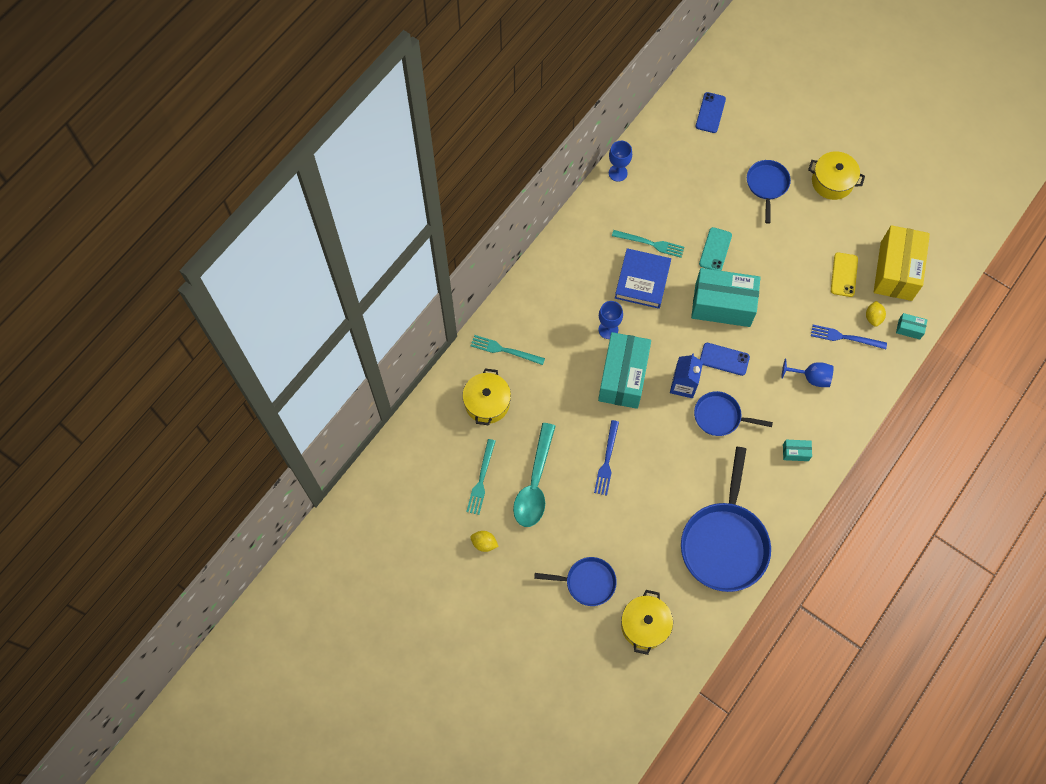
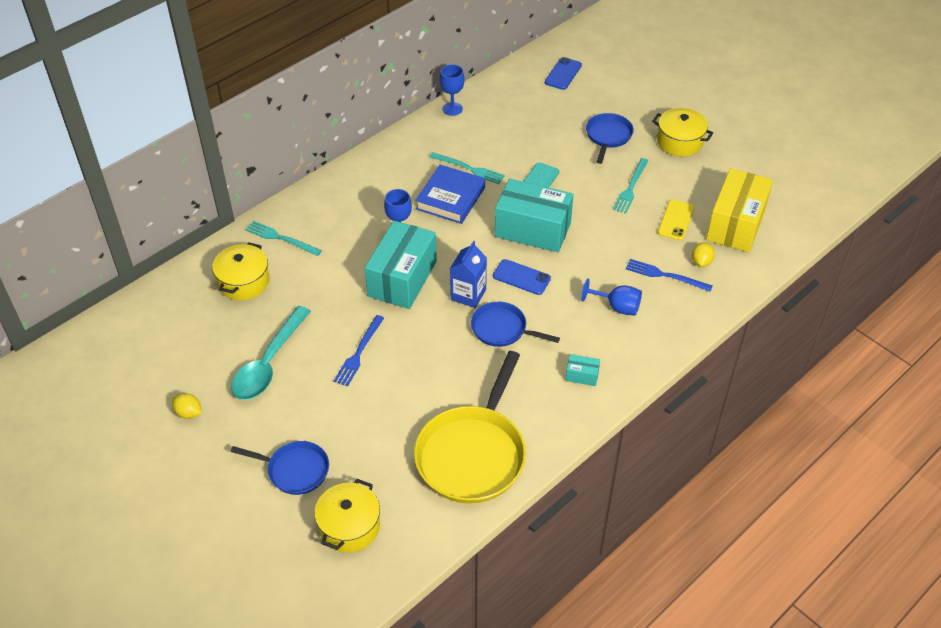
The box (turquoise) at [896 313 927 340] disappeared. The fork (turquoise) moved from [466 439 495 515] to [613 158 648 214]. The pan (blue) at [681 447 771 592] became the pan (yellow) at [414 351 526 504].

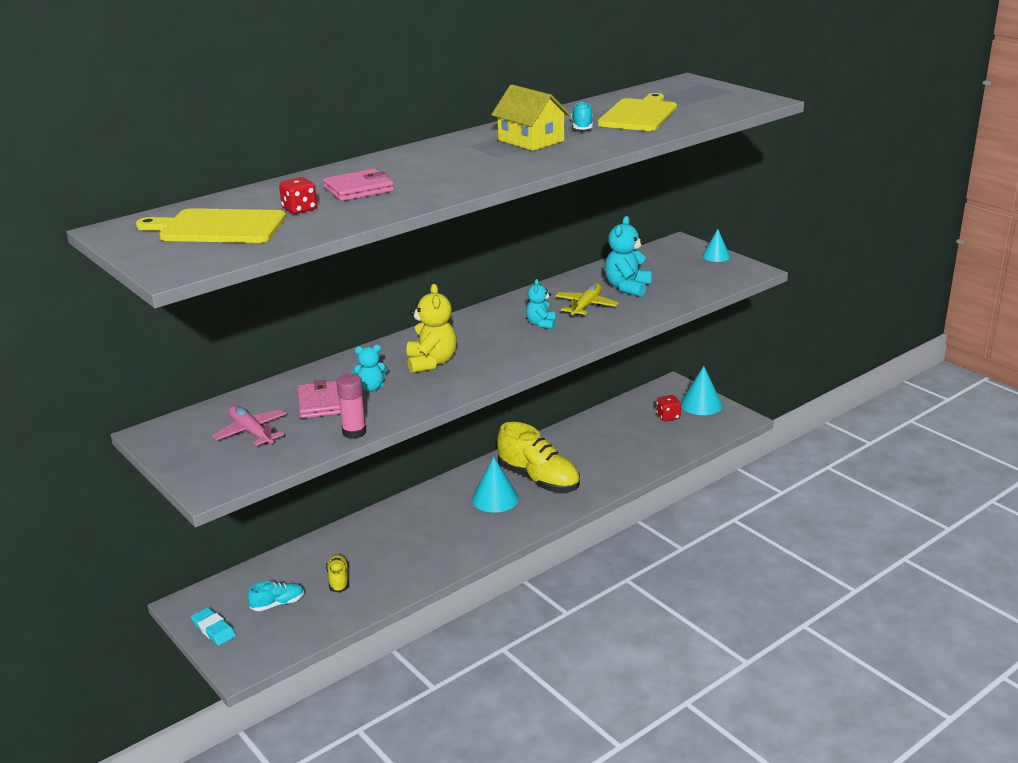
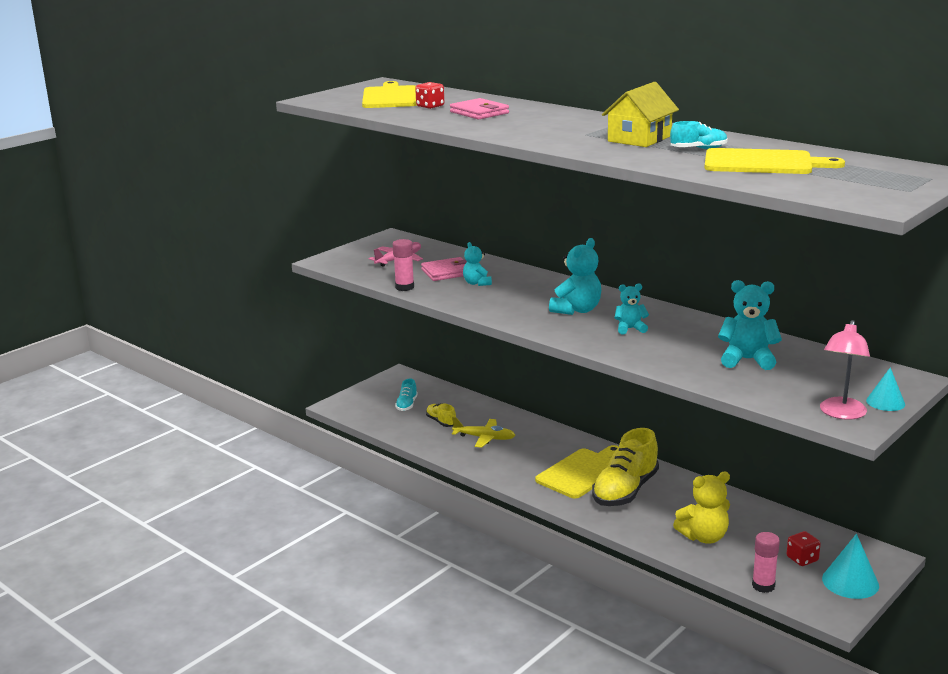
The plane (yellow) moved from [556 283 619 317] to [452 417 515 448]. The teddy bear (yellow) moved from [406 284 457 373] to [673 472 730 544]. The cone (turquoise) at [472 457 519 513] was replaced by the cutting board (yellow) at [535 445 619 498]. The shoe (yellow) at [326 554 349 593] turned 105 degrees counterclockwise. The shoe (turquoise) at [248 581 304 611] turned 45 degrees clockwise. The eraser (turquoise) at [191 607 236 645] disappeared. The teddy bear (turquoise) at [549 238 601 315] appeared. The lamp (pink) at [820 320 870 420] appeared. The glue stick (pink) at [752 532 780 593] appeared.

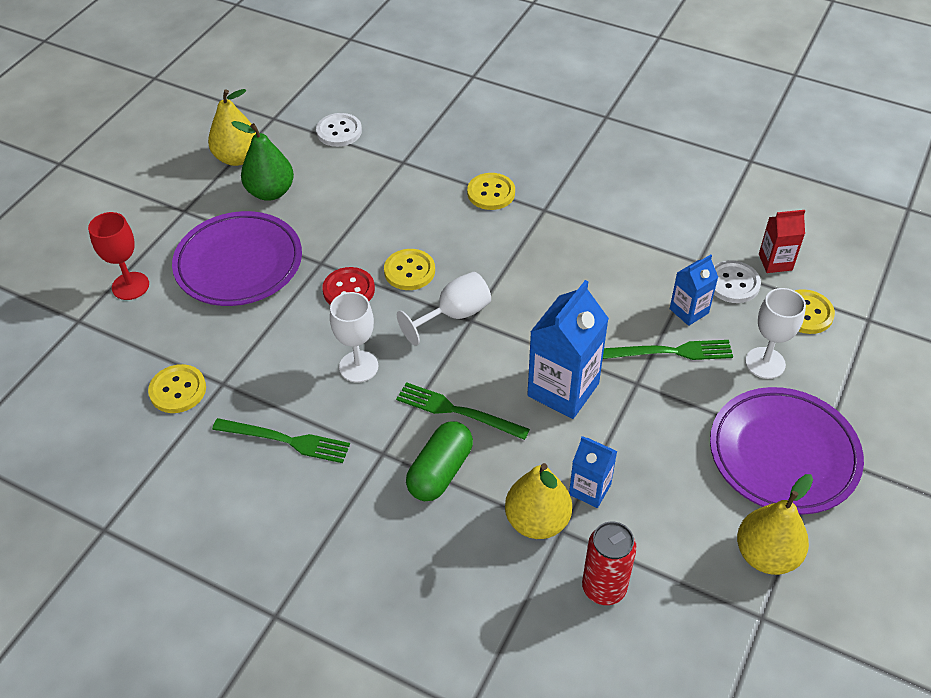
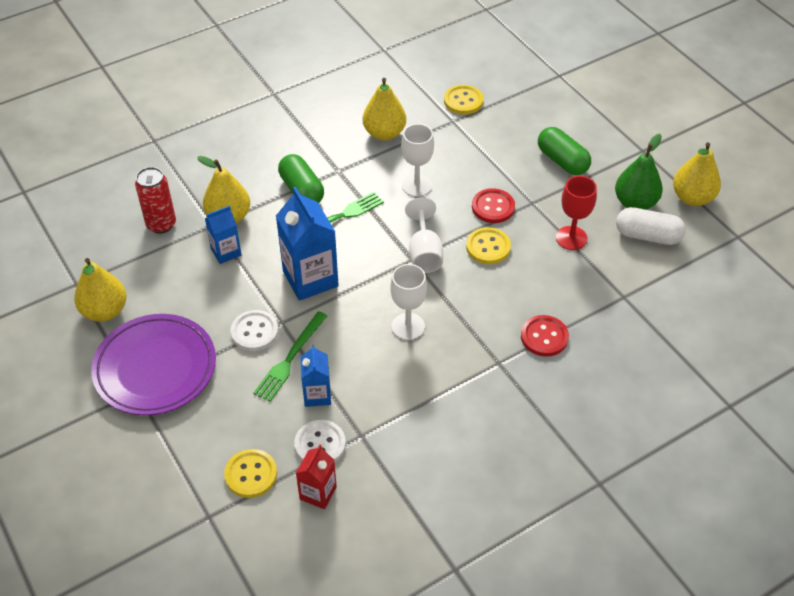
The button (white) moved from [316 113 362 147] to [231 310 279 351]. The button (yellow) at [467 173 515 210] became the button (red) at [521 315 569 357]. The plate (purple) at [172 211 302 306] was replaced by the capsule (green) at [538 127 591 175]. The goblet (red) moved from [88 212 149 300] to [556 176 597 250]. The goblet (white) moved from [745 288 806 379] to [390 264 427 340]. The fork (green) at [212 418 350 463] was replaced by the pear (yellow) at [363 78 406 140]. The capsule (white) at [616 207 686 245] appeared.

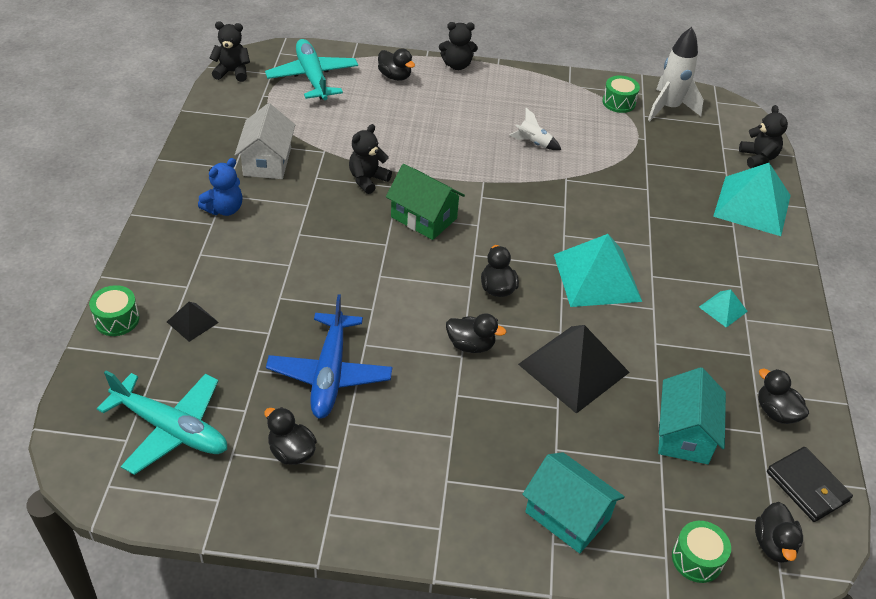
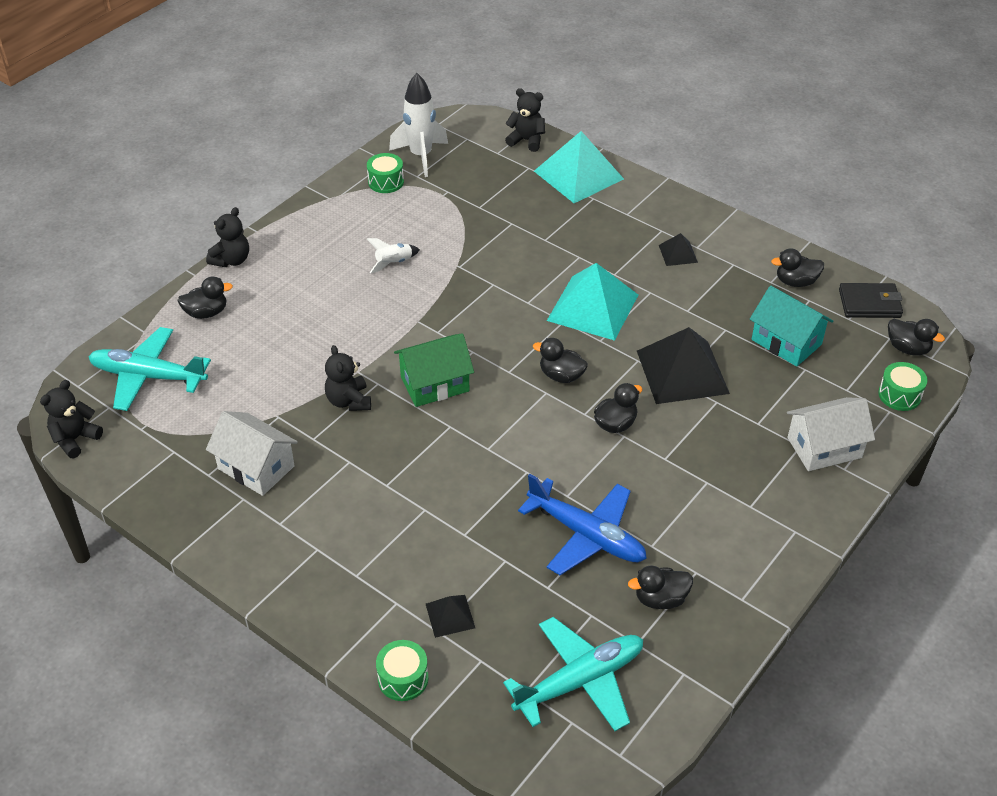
The teddy bear (blue) at [198 158 243 216] disappeared. The pyramid (turquoise) at [699 289 748 328] became the pyramid (black) at [659 233 698 266]. The house (turquoise) at [522 452 625 553] became the house (white) at [787 397 875 471].

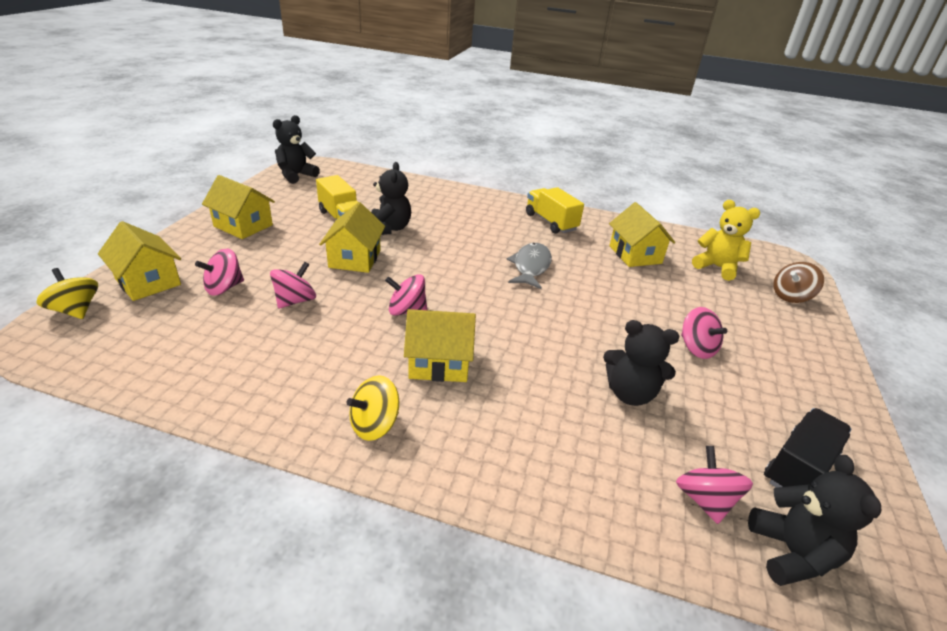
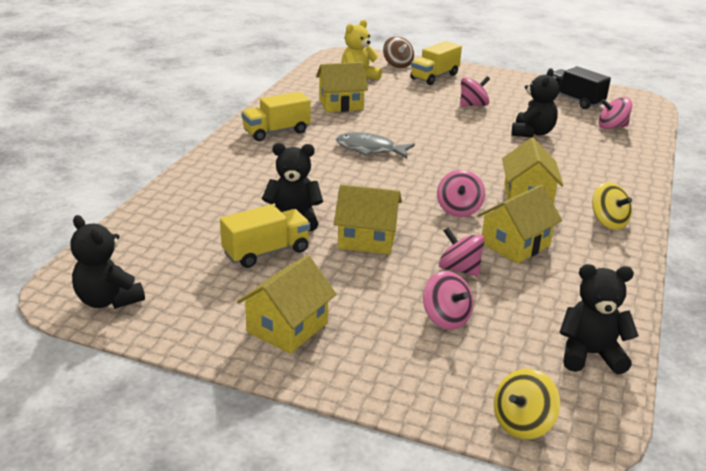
The house (yellow) moved from [98 221 181 301] to [477 185 562 264]. The teddy bear (black) moved from [748 455 881 586] to [559 264 639 374]. The truck (yellow) at [411 41 462 85] appeared.

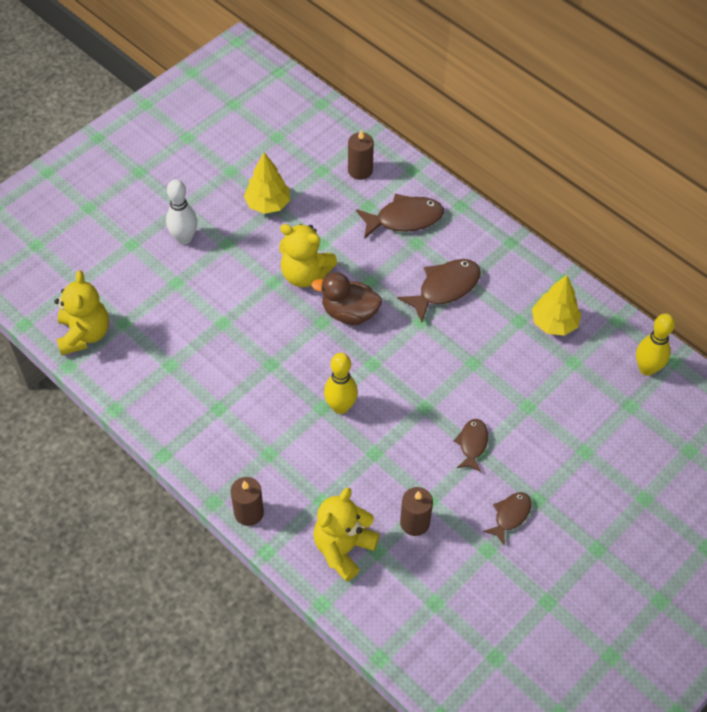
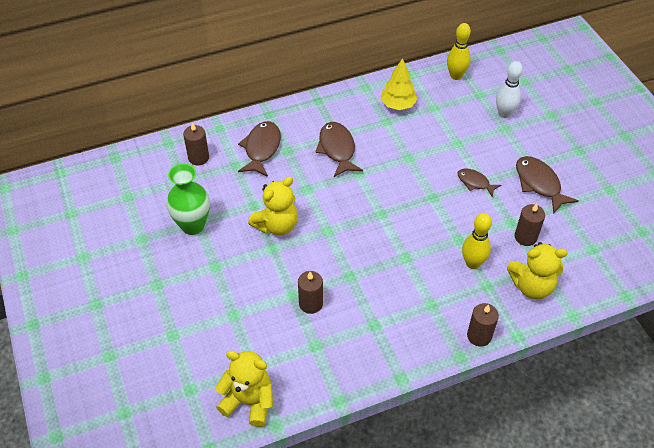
The tree (yellow) at [244 152 290 214] was replaced by the vase (green) at [166 163 210 235]. The bowling pin (white) moved from [166 179 197 245] to [496 61 523 118]. The duck (brown) at [311 272 382 325] disappeared. The bowling pin (yellow) moved from [324 353 358 414] to [462 213 492 269]. The teddy bear (yellow) at [313 488 380 582] turned 60 degrees counterclockwise. The fish (brown) at [483 492 532 546] changed to 1.65 times the size. The candle (brown) at [298 271 323 314] appeared.

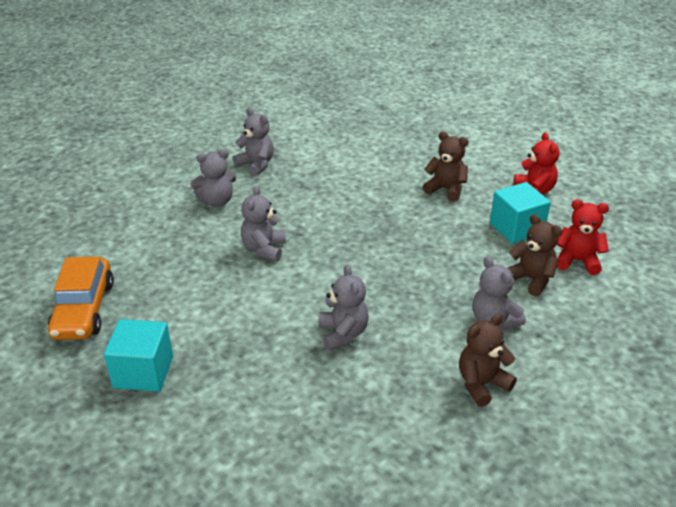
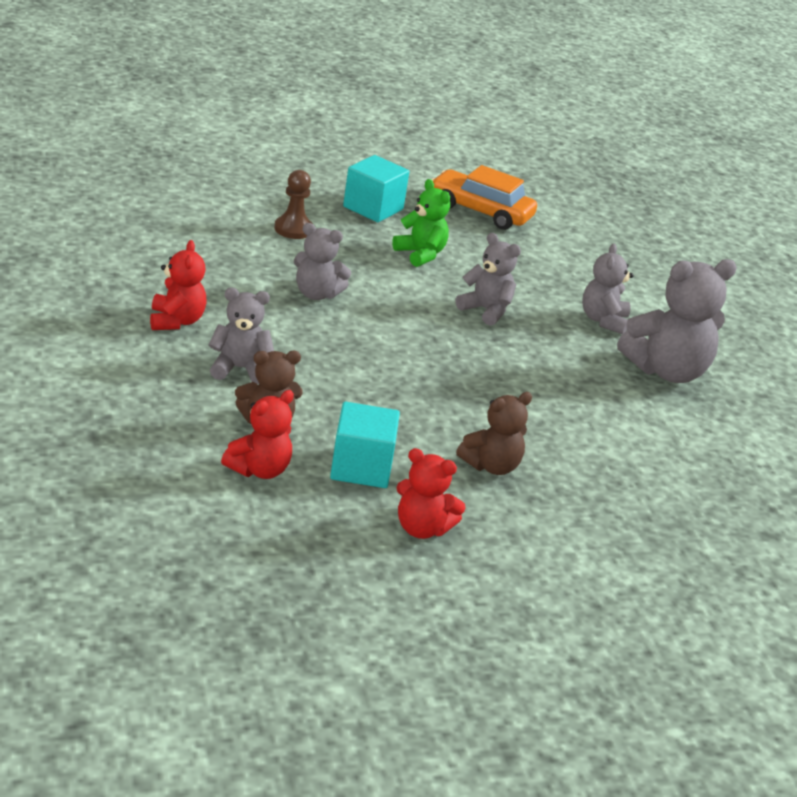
The teddy bear (grey) at [233 108 274 176] changed to 1.66 times the size. The teddy bear (brown) at [459 314 517 407] became the teddy bear (red) at [150 240 207 330]. The pawn (brown) at [274 170 313 239] appeared. The teddy bear (green) at [392 179 450 267] appeared.

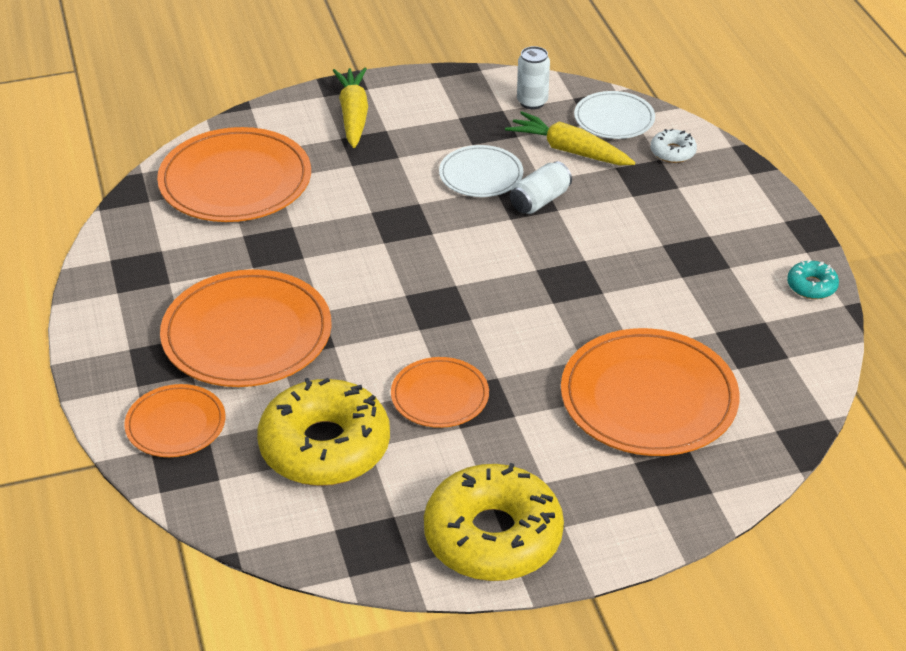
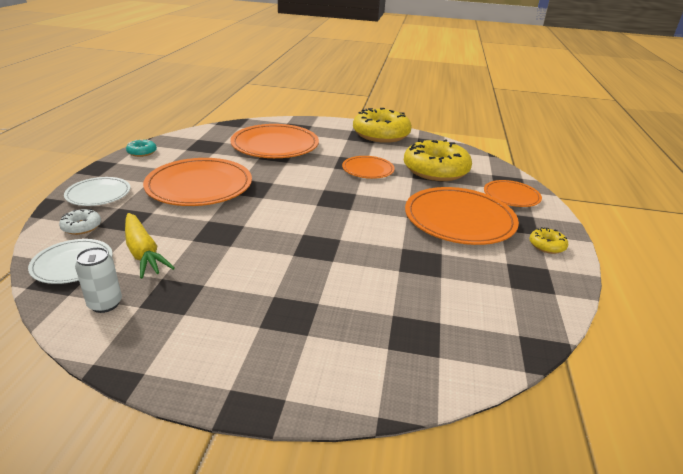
The carrot (yellow) at [333 68 368 148] disappeared. The plate (orange) moved from [157 127 311 222] to [143 158 252 206]. The plate (white) moved from [439 145 523 197] to [64 177 130 206]. The can (white) at [510 161 572 214] disappeared. The donut (yellow) at [529 227 568 254] appeared.

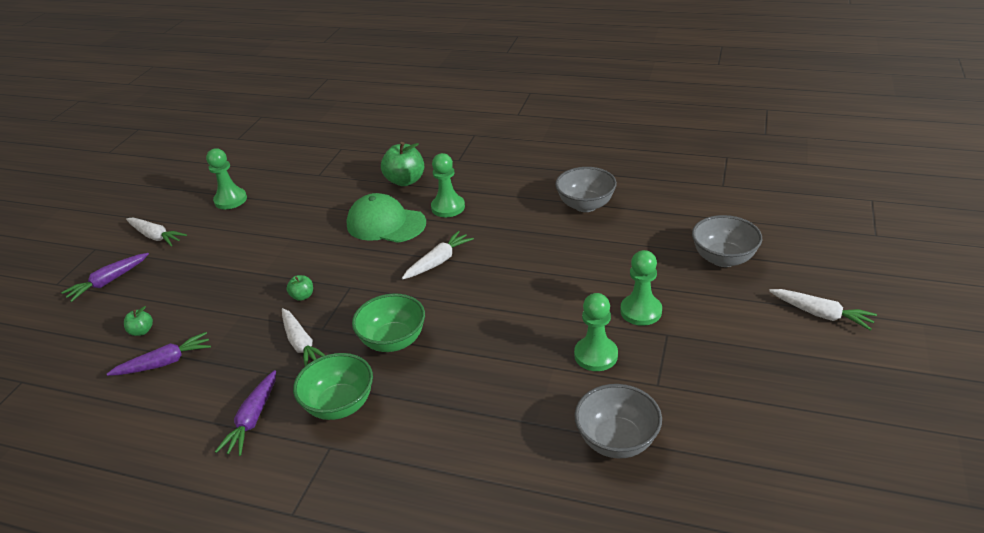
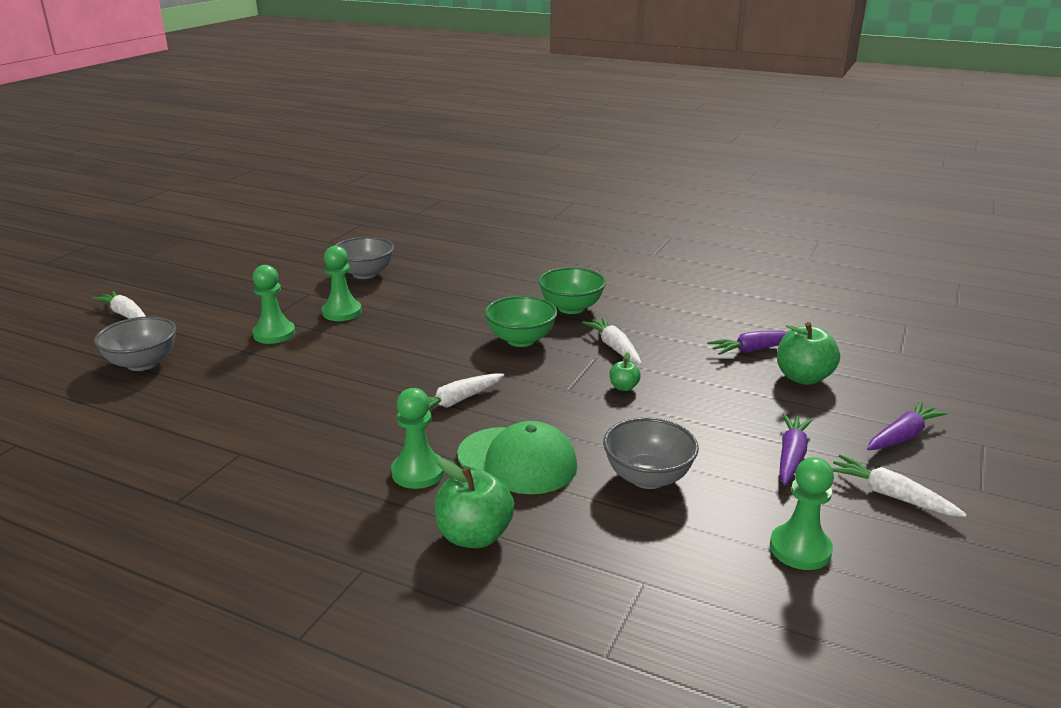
The bowl (grey) moved from [555 167 617 212] to [603 417 699 489]. The apple (green) at [124 306 153 336] changed to 1.97 times the size. The carrot (purple) moved from [215 370 276 456] to [779 413 813 485].

